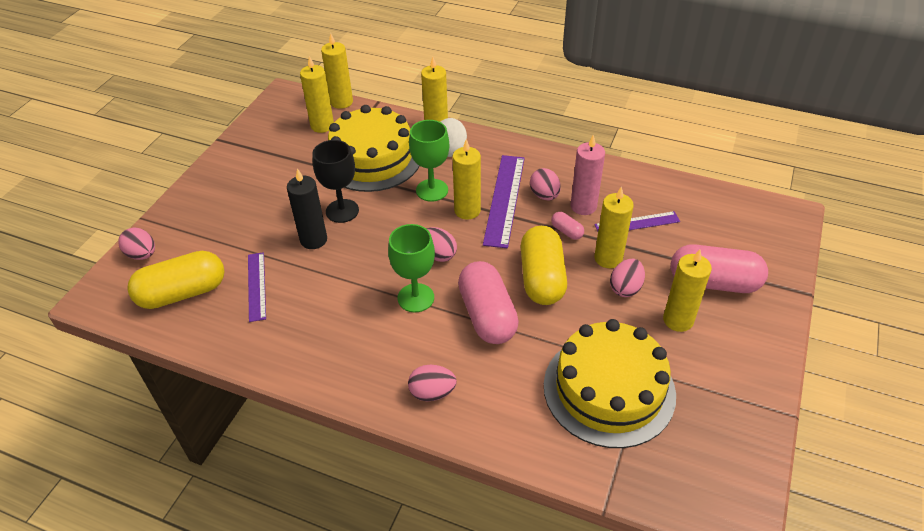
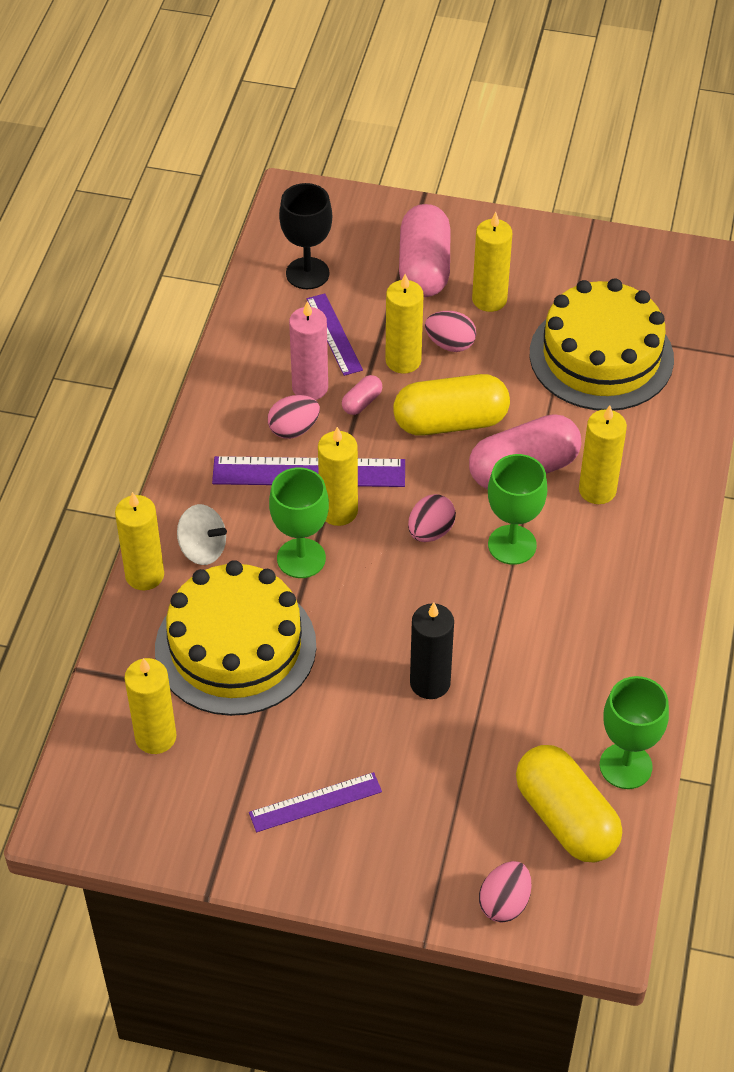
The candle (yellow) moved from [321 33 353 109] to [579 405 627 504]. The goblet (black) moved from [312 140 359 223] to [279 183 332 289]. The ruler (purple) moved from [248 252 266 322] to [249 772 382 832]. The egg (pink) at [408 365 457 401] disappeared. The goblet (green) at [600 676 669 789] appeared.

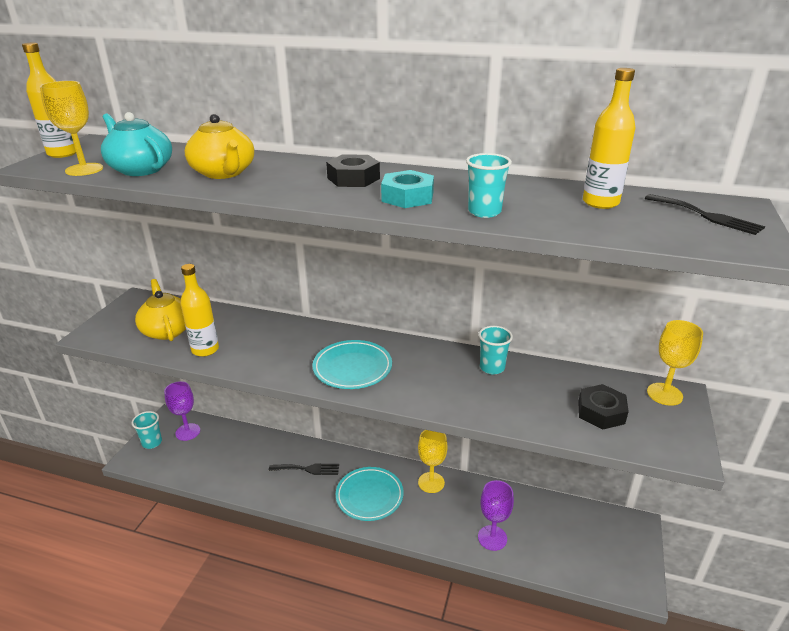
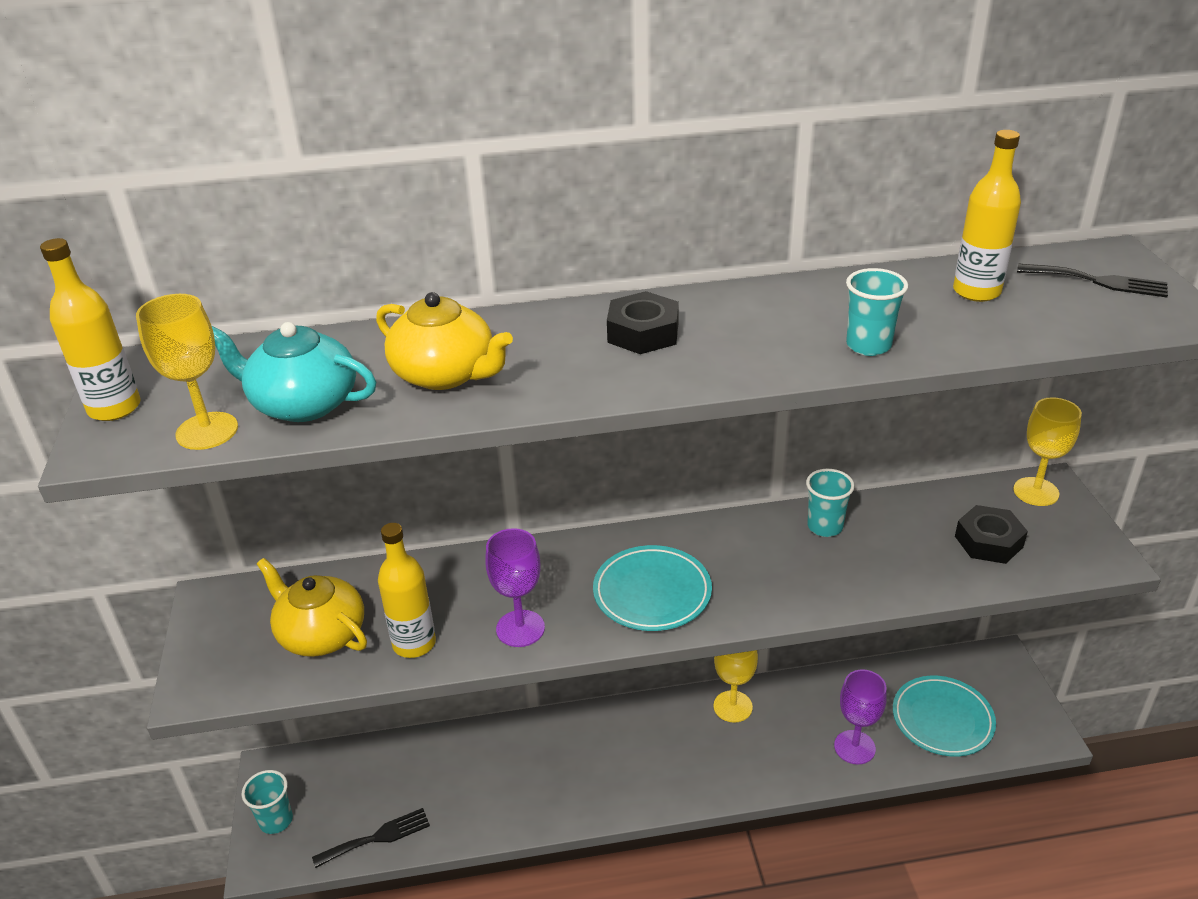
The nut (turquoise) at [381 170 434 208] disappeared. The goblet (purple) moved from [164 381 200 441] to [486 528 545 647]. The fork (black) moved from [269 464 339 475] to [312 808 430 868]. The plate (turquoise) moved from [336 467 404 521] to [893 676 996 756].

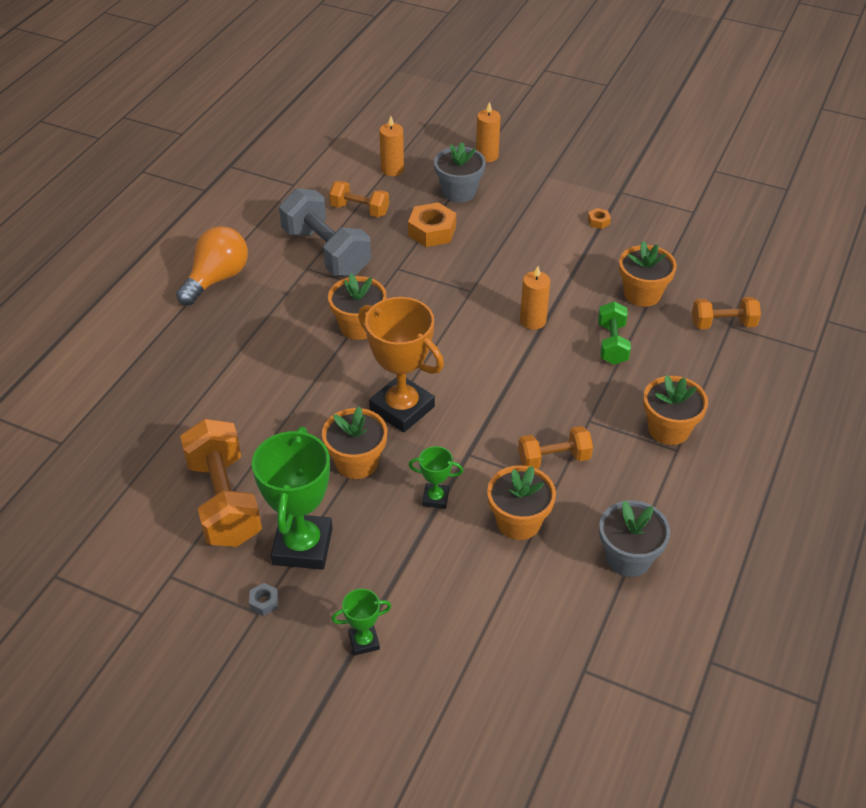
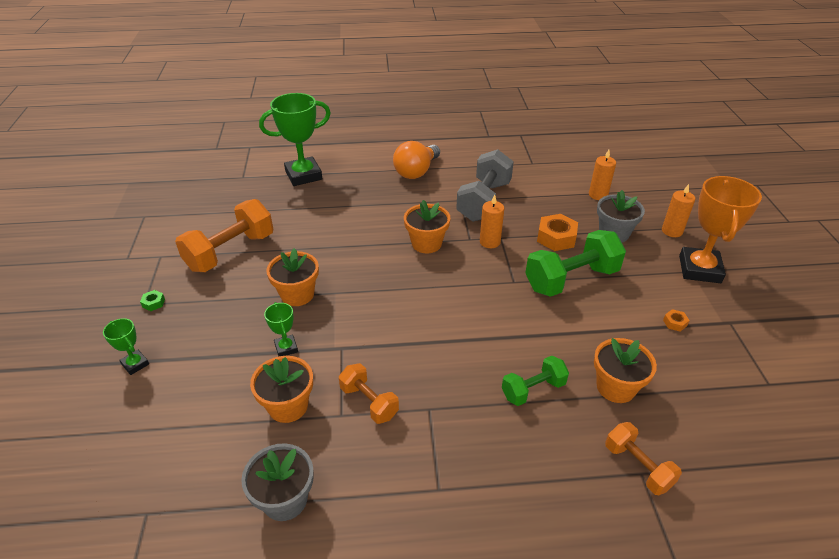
The dumbbell (orange) at [329 181 389 217] disappeared. The light bulb (orange) at [176 226 248 305] turned 120 degrees clockwise. The candle (orange) moved from [520 266 550 330] to [480 195 504 248]. The trophy (orange) moved from [358 297 444 432] to [679 176 762 283]. The flower pot (orange) at [643 375 708 445] disappeared. The trophy (green) moved from [252 427 333 570] to [259 93 331 186]. The nut (grey) at [249 583 278 616] became the nut (green) at [140 290 165 311]. The dumbbell (green) at [525 230 626 297] appeared.

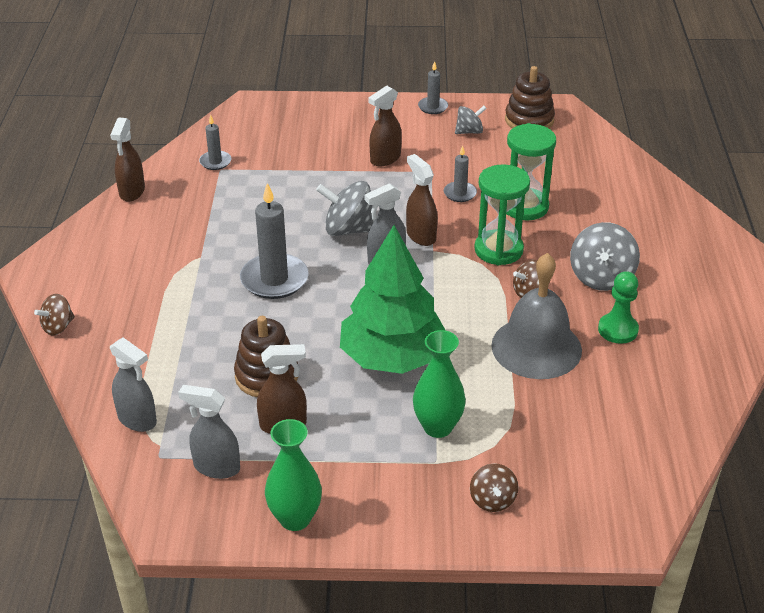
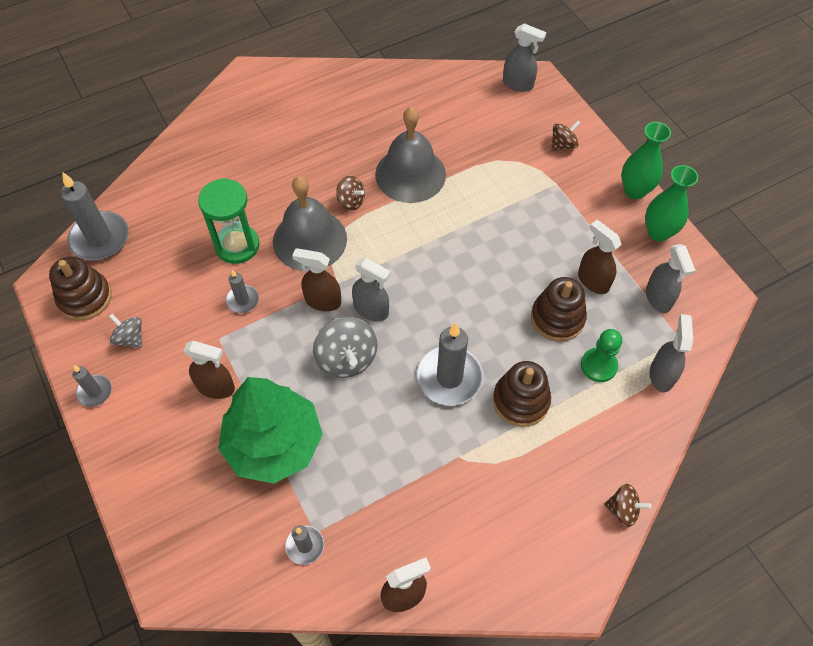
The spray bottle (brown) at [406 154 438 246] turned 75 degrees clockwise. The hourglass (green) at [474 165 530 265] was replaced by the bell (grey) at [273 176 347 271]. The spinning top (grey) at [570 222 640 291] disappeared. The tree (green) moved from [340 225 446 374] to [218 377 323 484]. The pawn (green) moved from [598 271 639 344] to [581 329 622 382]. The vase (green) moved from [413 330 466 438] to [621 122 671 199]. The spray bottle (grey) at [503 23 546 92] appeared. The candle (grey) at [61 172 129 260] appeared. The stacking toy (brown) at [493 361 551 427] appeared.

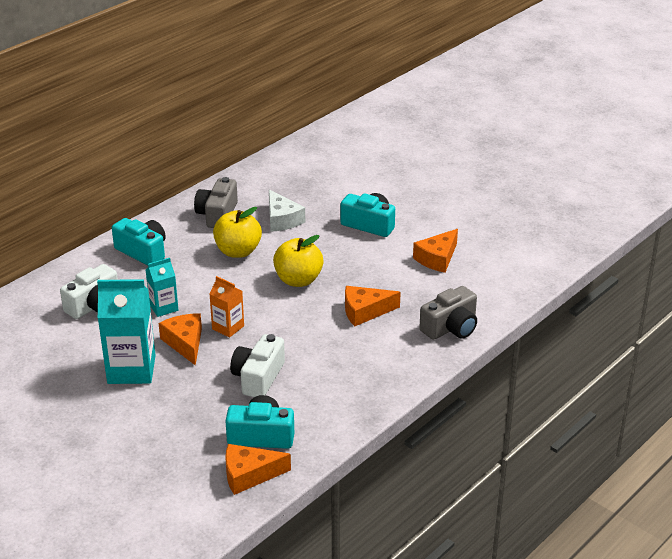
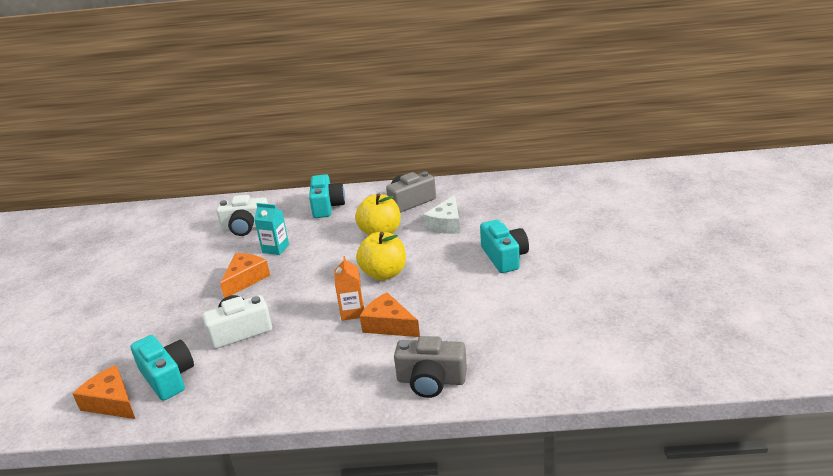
The cheese (orange) at [413 229 458 273] disappeared. The carton (orange) moved from [209 276 244 338] to [334 256 364 321]. The carton (turquoise) at [97 279 156 384] disappeared.

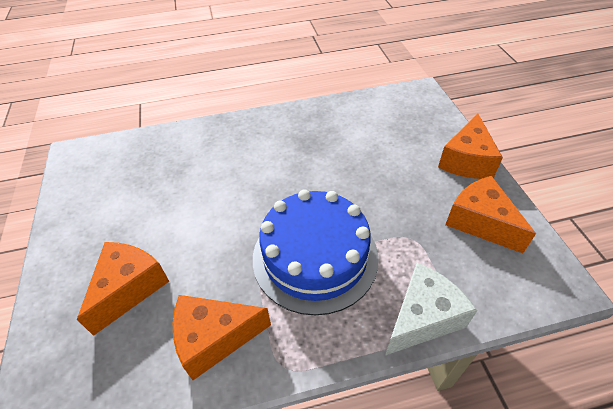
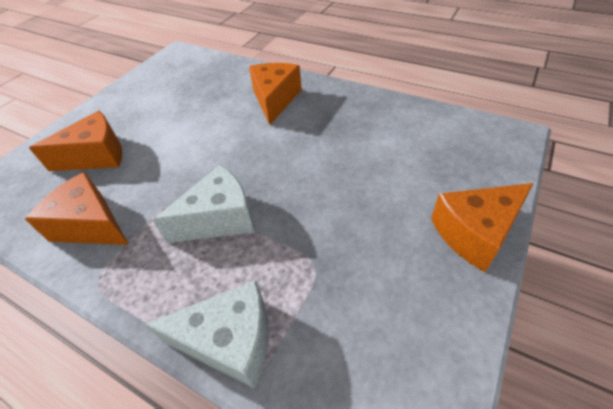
The cheese (orange) moved from [445 176 536 253] to [249 63 302 125]. The cake (blue) at [253 189 378 315] was replaced by the cheese (white) at [152 165 254 243].

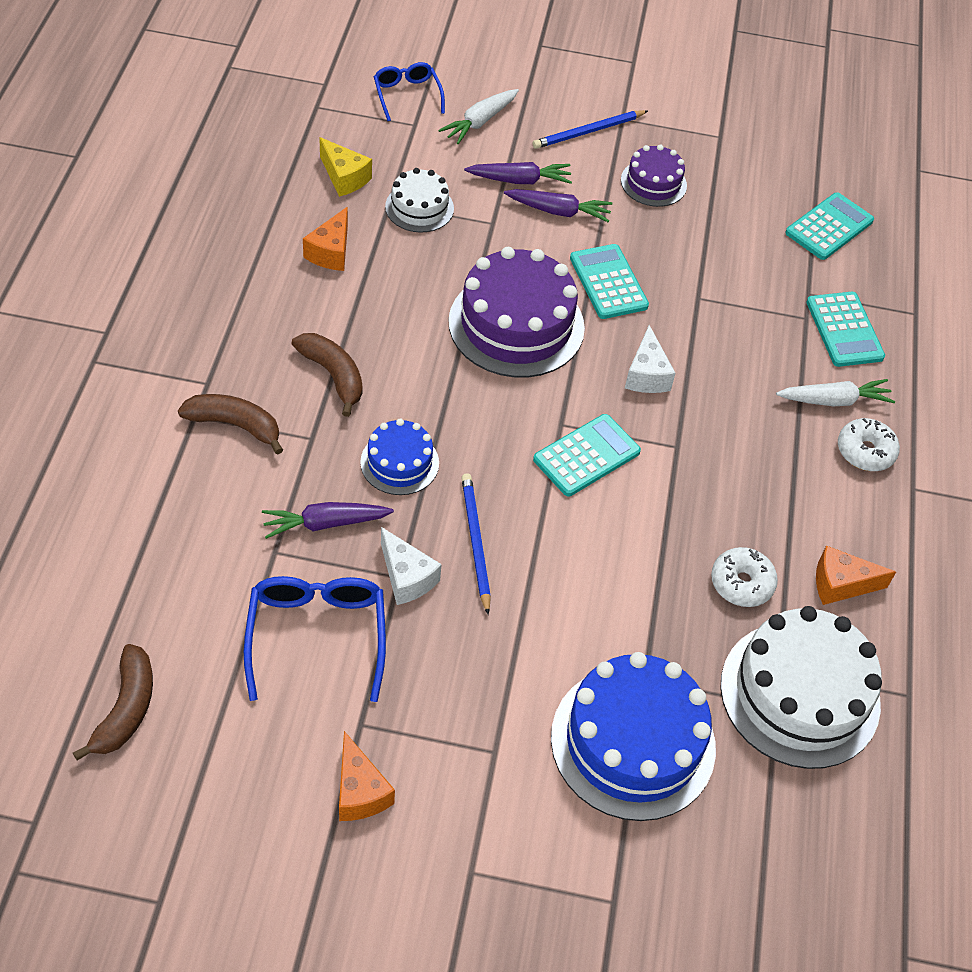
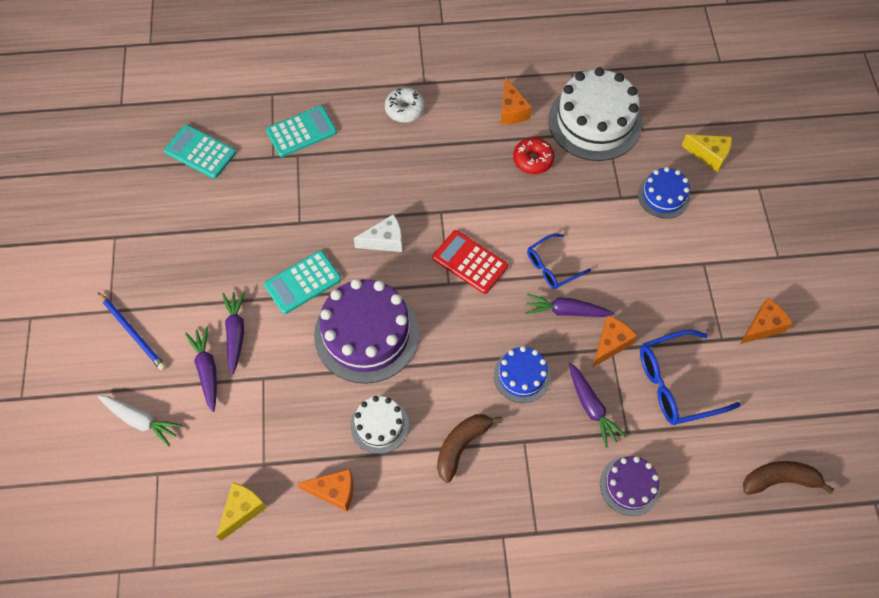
The glasses (blue) moved from [374 62 445 121] to [527 234 591 289]. The cake (purple) moved from [621 144 687 207] to [600 456 660 516]. The cake (white) moved from [385 168 454 233] to [351 396 409 454]. The carrot (white) at [776 379 895 406] disappeared. The banana (brown) at [178 394 283 455] disappeared. The calculator (turquoise) at [533 414 641 497] became the calculator (red) at [433 230 508 294]. The pencil (blue) at [461 473 491 615] was replaced by the carrot (purple) at [525 294 614 317]. The cheese (white) at [381 527 442 605] became the cheese (orange) at [592 316 637 368]. The donut (white) at [711 547 778 607] became the donut (red) at [513 137 554 174]. The cake (blue) at [551 652 716 821] changed to 0.53 times the size. The cheese (yellow) at [681 135 732 172] appeared.

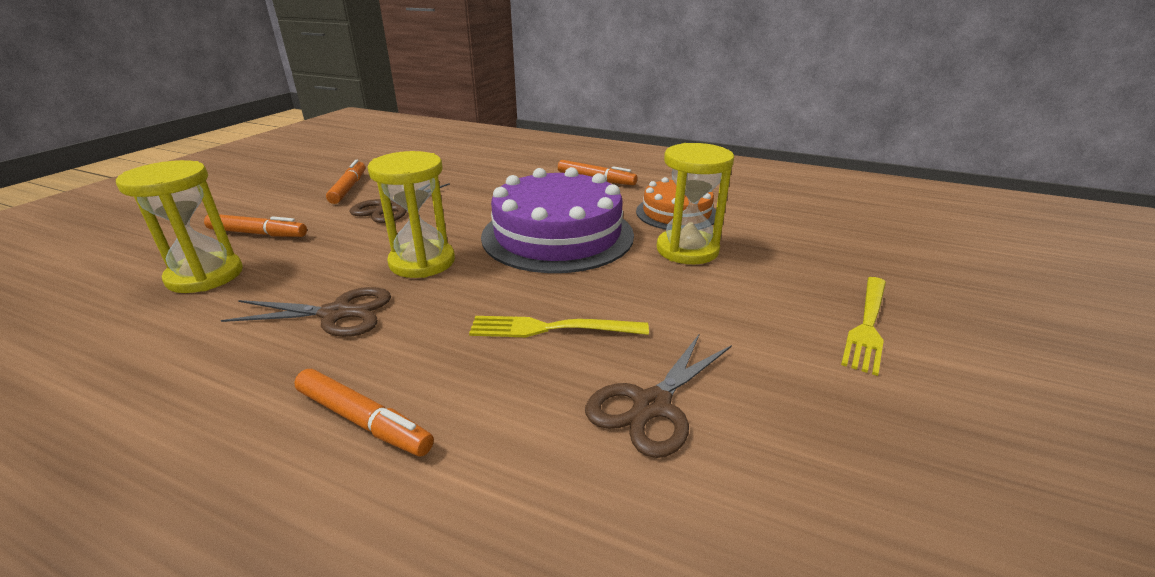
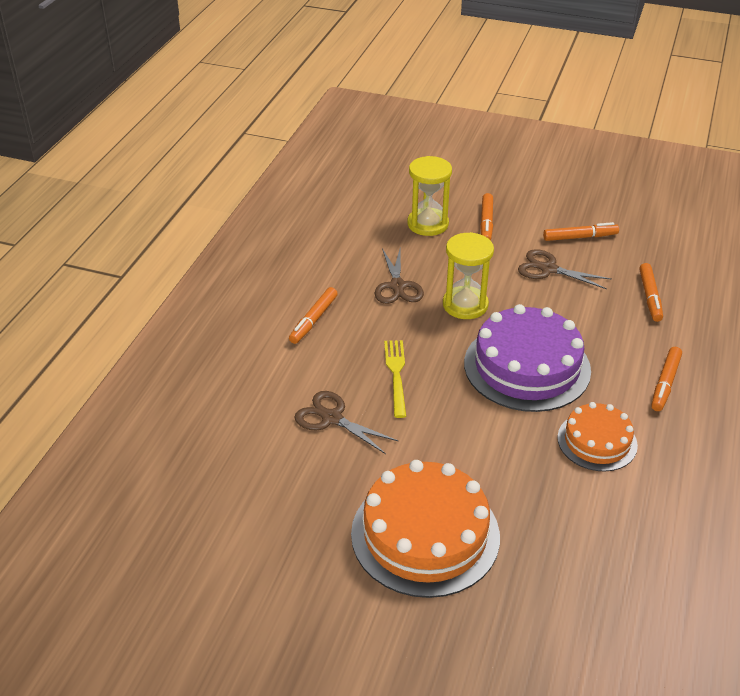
The hourglass (yellow) at [657 143 734 264] disappeared. The fork (yellow) at [841 277 886 376] was replaced by the cake (orange) at [351 460 500 598]. The marker (orange) at [639 263 663 322] appeared.

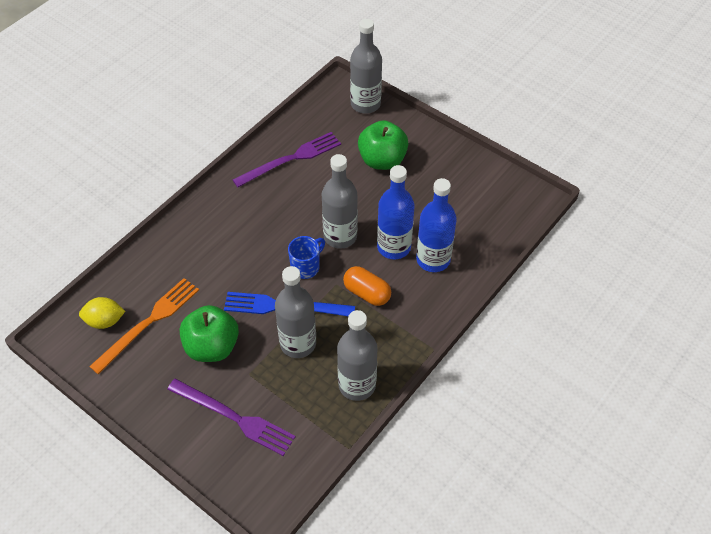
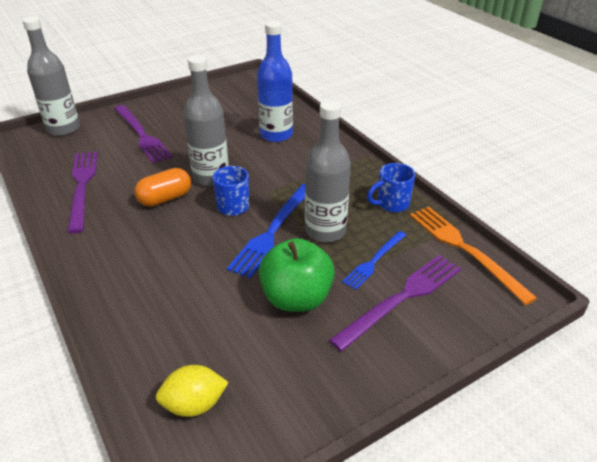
The apple (green) at [358 120 409 170] was replaced by the fork (purple) at [114 105 173 163]. The bottle (blue) at [377 165 415 259] disappeared. The capsule (orange) moved from [343 266 391 306] to [135 168 191 207]. The fork (orange) moved from [89 278 199 374] to [410 207 537 305]. The lemon (yellow) at [79 297 125 329] turned 60 degrees clockwise. The bottle (grey) at [337 310 377 401] was replaced by the mug (blue) at [367 163 416 212]. The fork (blue) at [342 231 406 290] appeared.

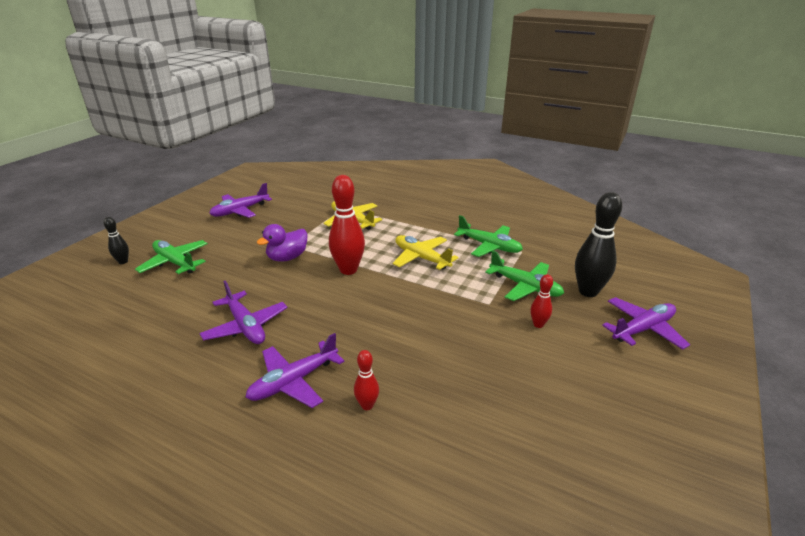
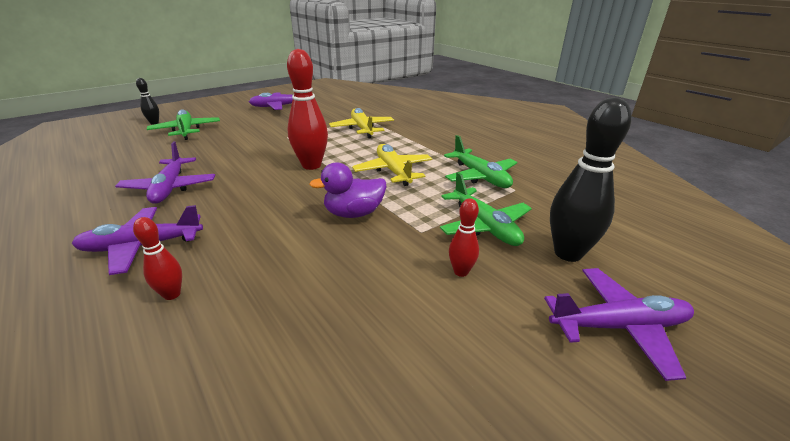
The duck (purple) moved from [257 224 308 262] to [309 162 386 218].

